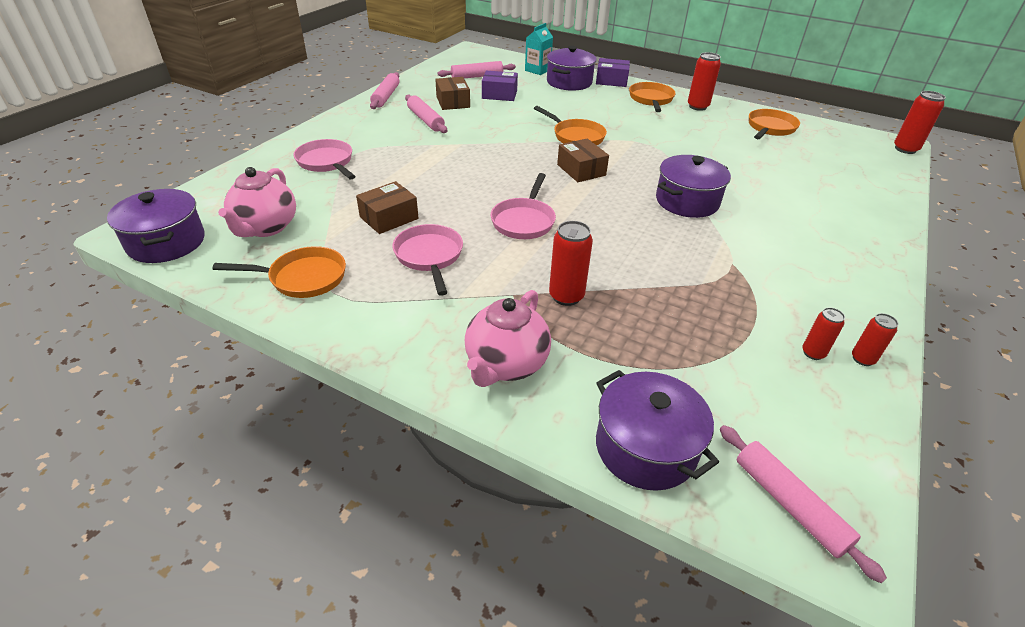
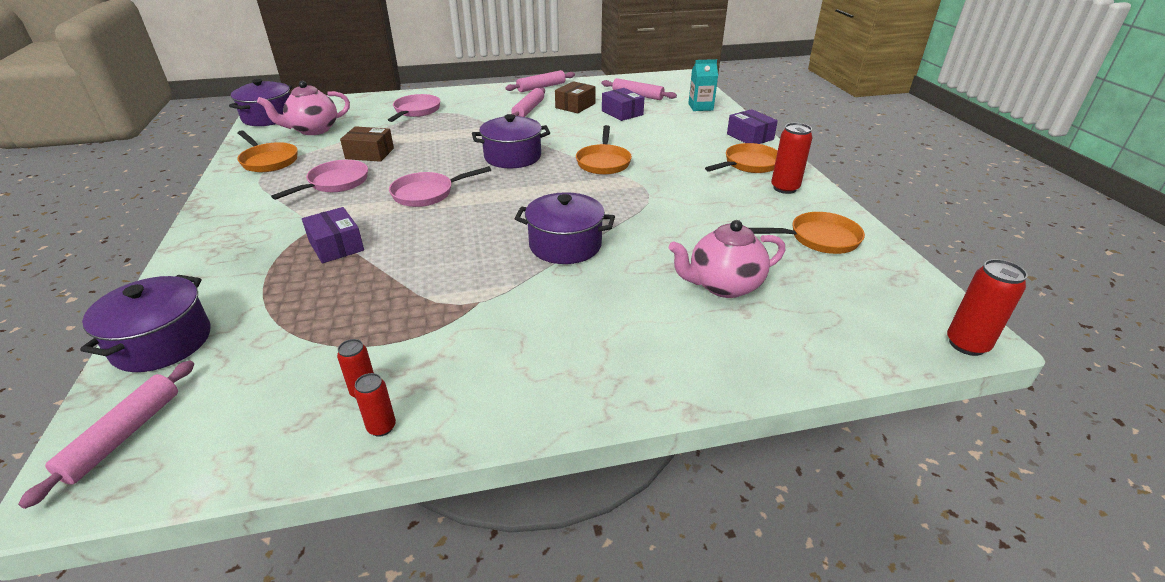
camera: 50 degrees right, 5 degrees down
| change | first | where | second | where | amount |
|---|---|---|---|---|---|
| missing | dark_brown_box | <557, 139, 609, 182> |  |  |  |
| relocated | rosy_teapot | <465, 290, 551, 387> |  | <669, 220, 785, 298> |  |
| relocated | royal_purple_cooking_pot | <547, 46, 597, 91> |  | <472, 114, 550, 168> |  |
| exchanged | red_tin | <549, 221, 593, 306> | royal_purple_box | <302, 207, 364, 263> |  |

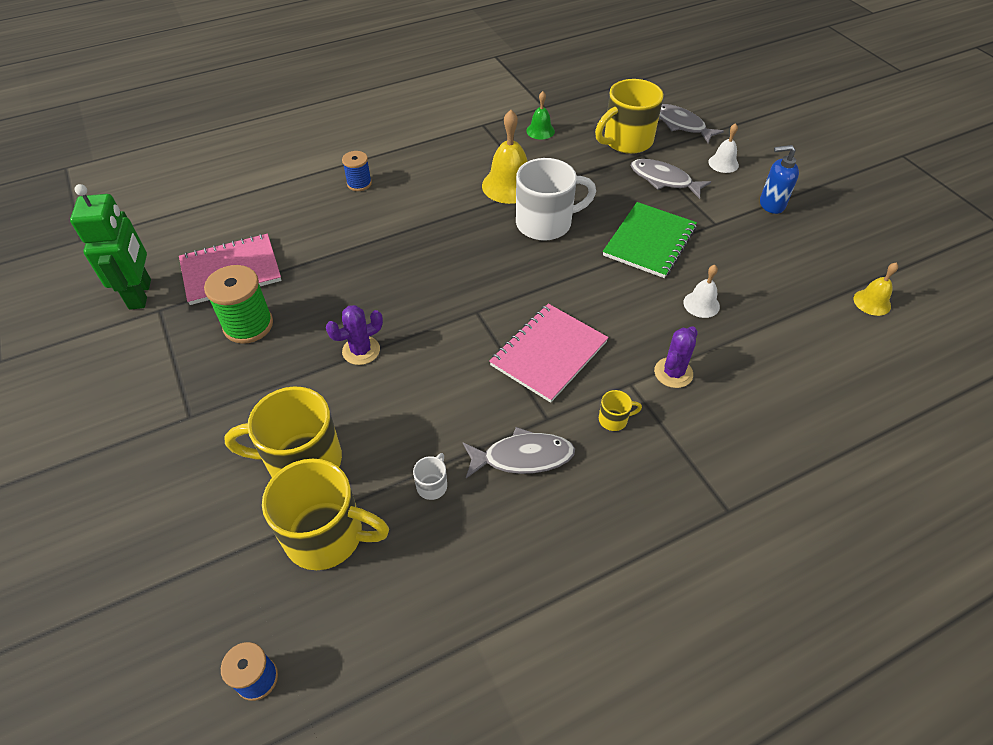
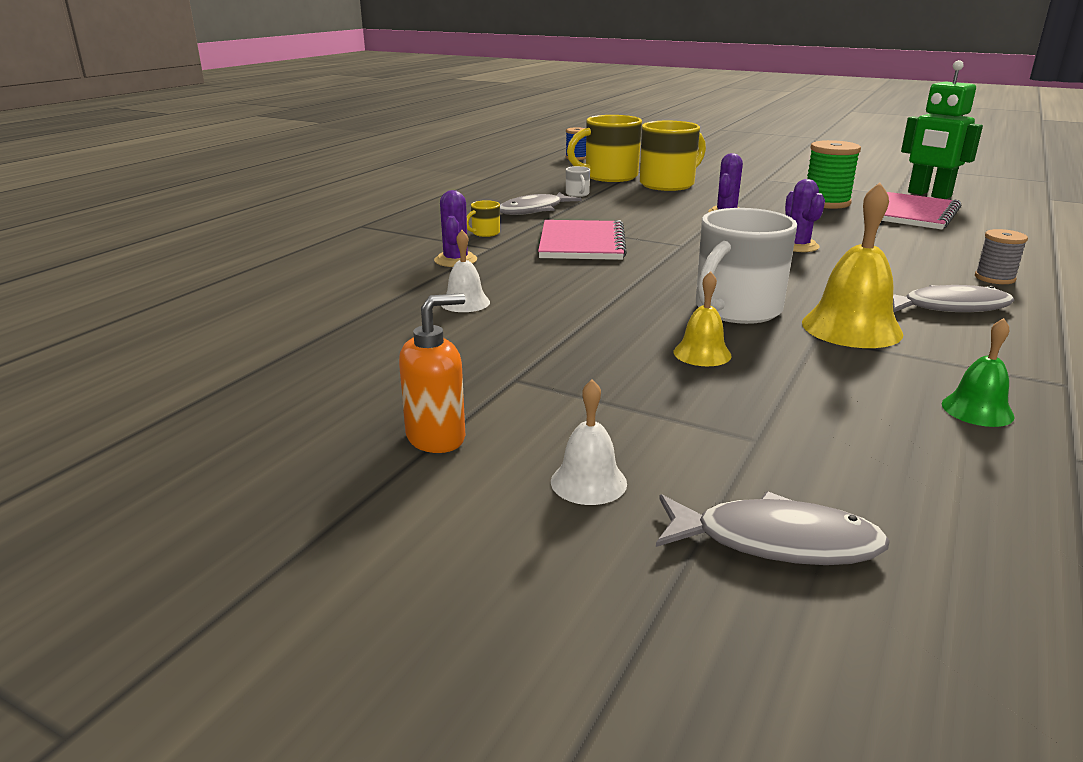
camera: 145 degrees right, 25 degrees down
| change | first | where | second | where | amount |
|---|---|---|---|---|---|
| missing | yellow_mug | <595, 79, 663, 154> |  |  |  |
| missing | emerald_notebook | <603, 202, 697, 278> |  |  |  |
| appeared |  |  | royal_purple_cactus | <785, 179, 825, 252> |  |
| relocated | gray_fish | <631, 159, 711, 199> |  | <893, 285, 1015, 312> |  |
| relocated | yellow_bell | <854, 262, 898, 316> |  | <674, 271, 732, 366> |  |
| colour | cobalt_bobbin | <342, 151, 372, 191> | gray_bobbin | <975, 229, 1028, 284> |  |
| colour | cobalt_soap_dispenser | <760, 145, 799, 214> | bright_orange_soap_dispenser | <399, 293, 465, 453> |  |

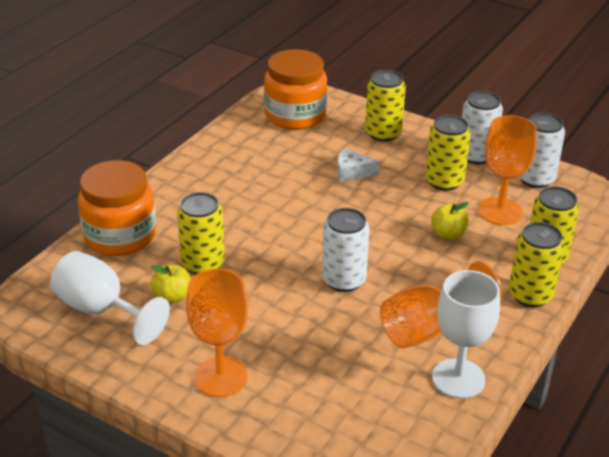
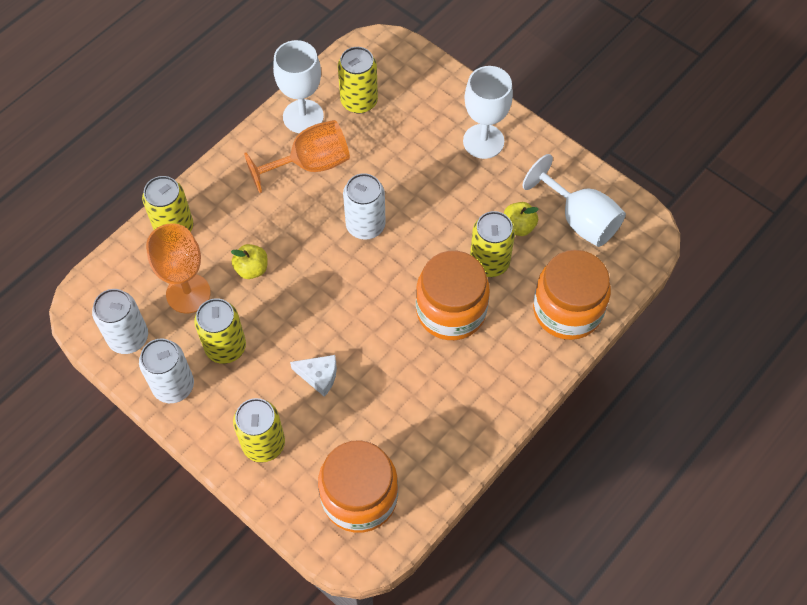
camera: 170 degrees left, 25 degrees up
| change | first | where | second | where | amount |
|---|---|---|---|---|---|
| appeared |  |  | bright_orange_jar | <416, 251, 490, 340> |  |
| relocated | yellow_tin | <509, 222, 564, 307> |  | <338, 47, 378, 113> |  |
| colour | bright_orange_wine_glass | <186, 268, 248, 397> | pure_white_wine_glass | <463, 66, 513, 159> |  |

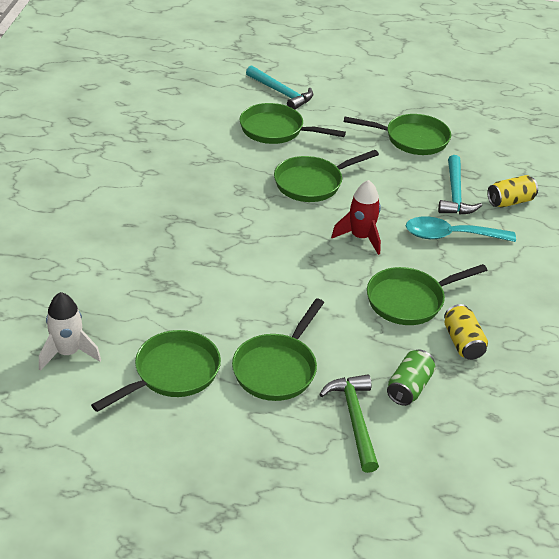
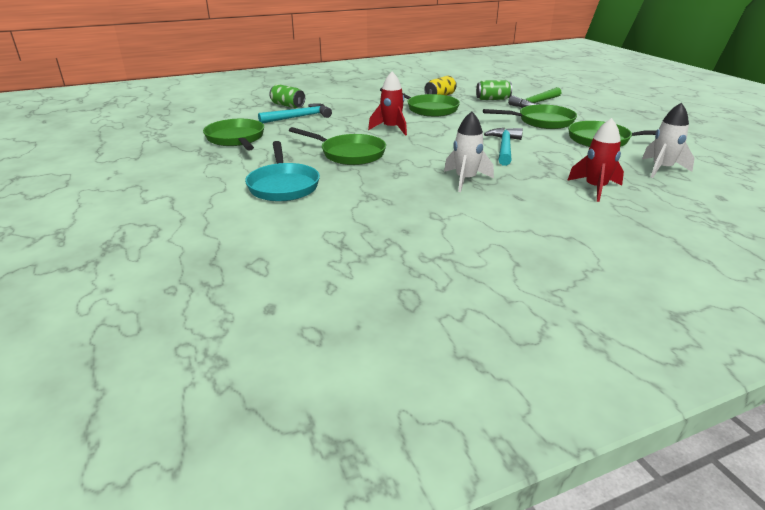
camera: 120 degrees left, 10 degrees down
| change | first | where | second | where | amount |
|---|---|---|---|---|---|
| missing | aqua_tablespoon | <406, 216, 516, 242> |  |  |  |
| appeared |  |  | pure_white_spaceship | <444, 111, 494, 192> |  |
| appeared |  |  | red_spaceship | <567, 118, 624, 202> |  |
| relocated | aqua_claw_hammer | <246, 65, 313, 109> |  | <484, 128, 523, 166> |  |
| colour | emerald_frying_pan | <240, 103, 346, 144> | aqua_frying_pan | <245, 141, 320, 201> |  |
| colour | yellow_tin | <487, 175, 538, 208> | emerald_tin | <269, 84, 305, 108> |  |

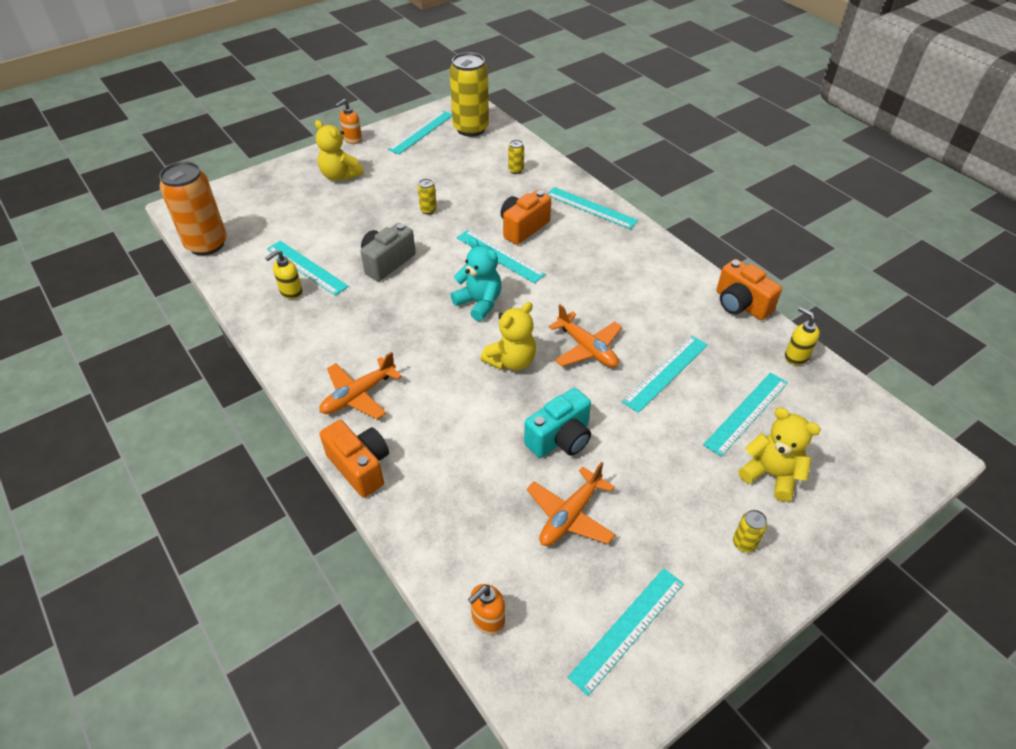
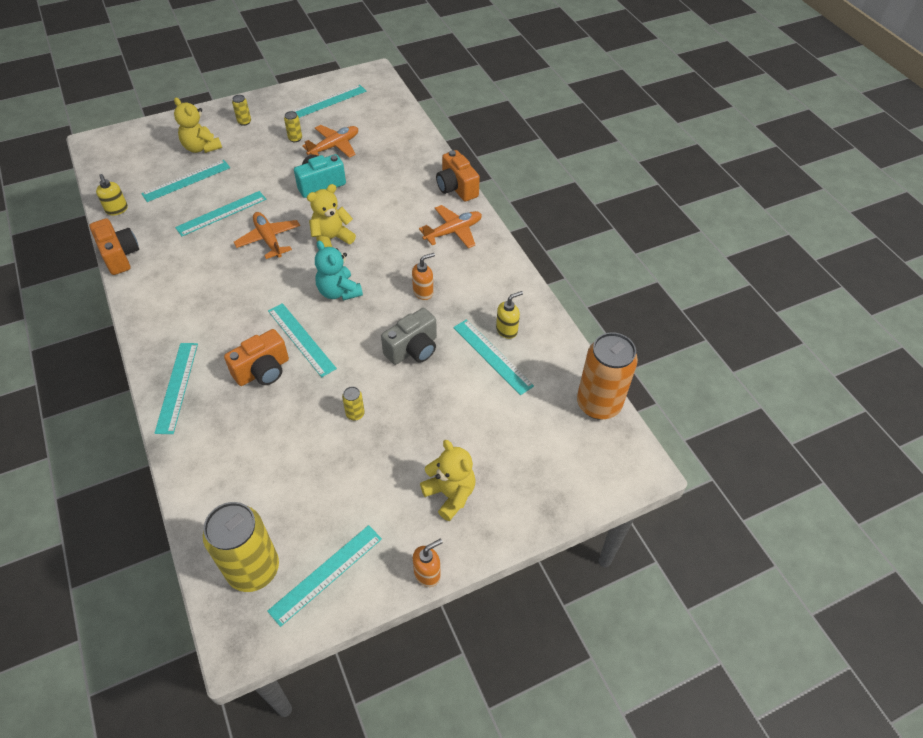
camera: 170 degrees left, 5 degrees up
| change | first | where | second | where | amount |
|---|---|---|---|---|---|
| relocated | bright_orange_soap_dispenser | <468, 584, 505, 635> |  | <412, 253, 435, 300> |  |
| relocated | yellow_tin | <508, 140, 524, 174> |  | <284, 111, 302, 142> |  |
| spun | aqua_straightedge | <547, 187, 638, 229> |  | <154, 343, 198, 434> | 45 degrees clockwise |

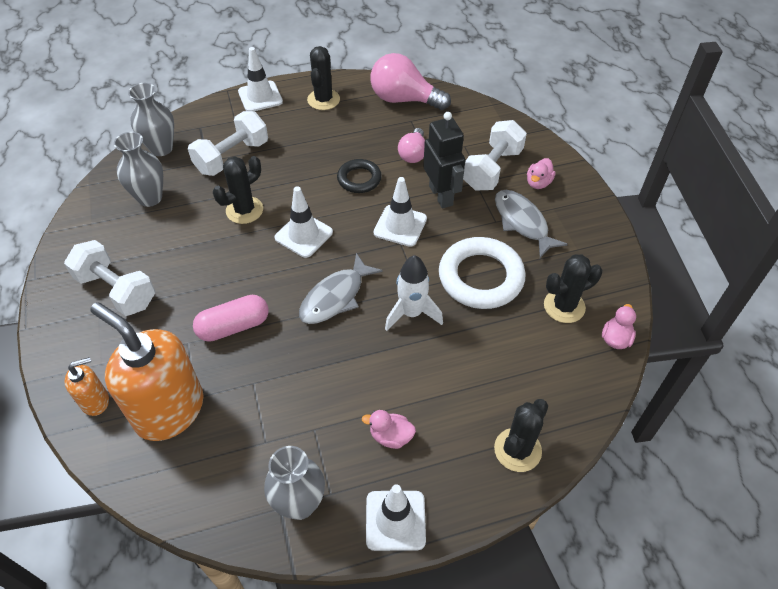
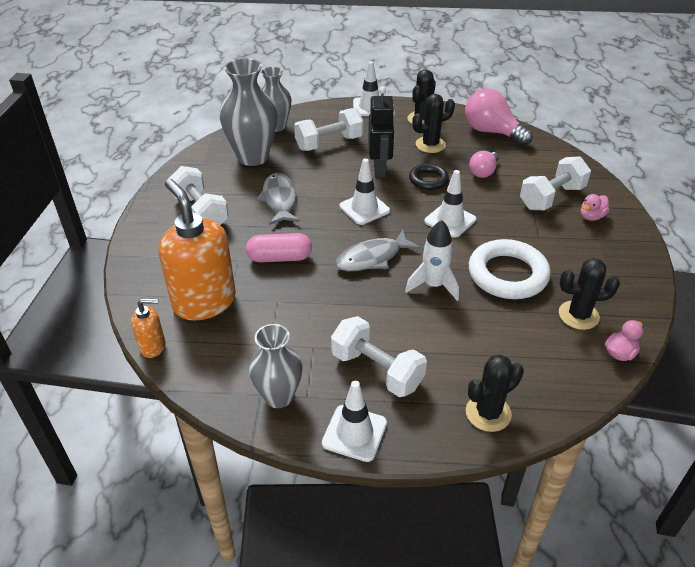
camera: 20 degrees right, 10 degrees down
| change | first | where | second | where | amount |
|---|---|---|---|---|---|
| relocated | bright_orange_soap_dispenser | <65, 357, 109, 416> |  | <131, 298, 165, 358> |  |
| relocated | jet-black_cactus | <213, 156, 263, 224> |  | <412, 94, 455, 153> |  |
| relocated | jet-black_robot | <423, 112, 465, 208> |  | <368, 86, 395, 177> |  |
| relocated | gray_fish | <495, 190, 568, 258> |  | <256, 173, 300, 225> |  |
| exchanged | rosy_toy_duck | <362, 410, 416, 449> | pure_white_dumbbell | <331, 316, 427, 397> |  |
| size | gray_vase | <114, 132, 163, 207> |  | <219, 58, 277, 166> | x1.55 |

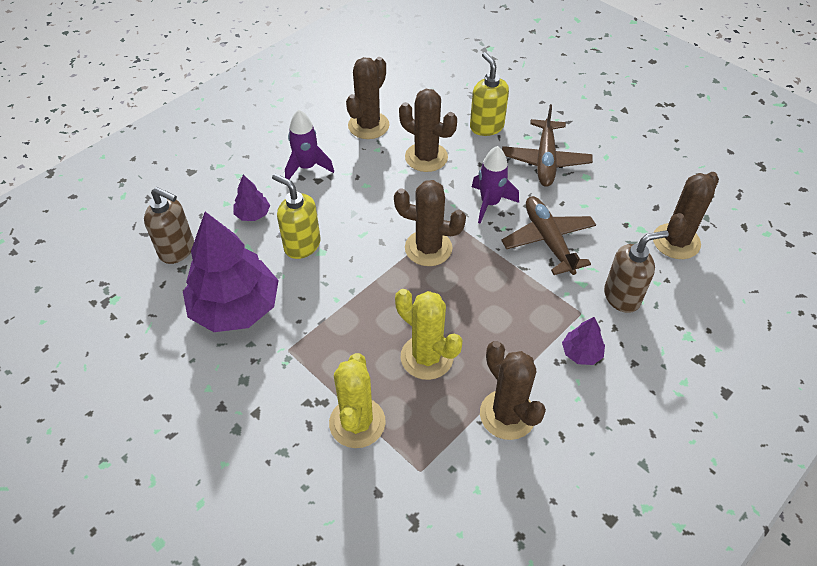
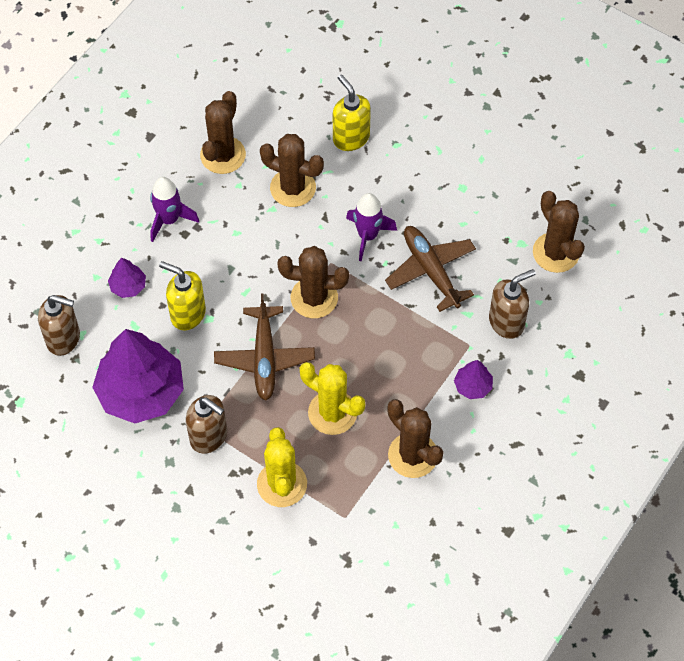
camera: 10 degrees left, 10 degrees up
| change | first | where | second | where | amount |
|---|---|---|---|---|---|
| appeared |  |  | dark_brown_soap_dispenser | <186, 395, 227, 454> |  |
| relocated | dark_brown_plane | <502, 104, 593, 187> |  | <214, 293, 315, 401> |  |
| spun | dark_brown_cactus | <653, 172, 719, 259> |  | <533, 191, 585, 273> | 60 degrees counterclockwise |

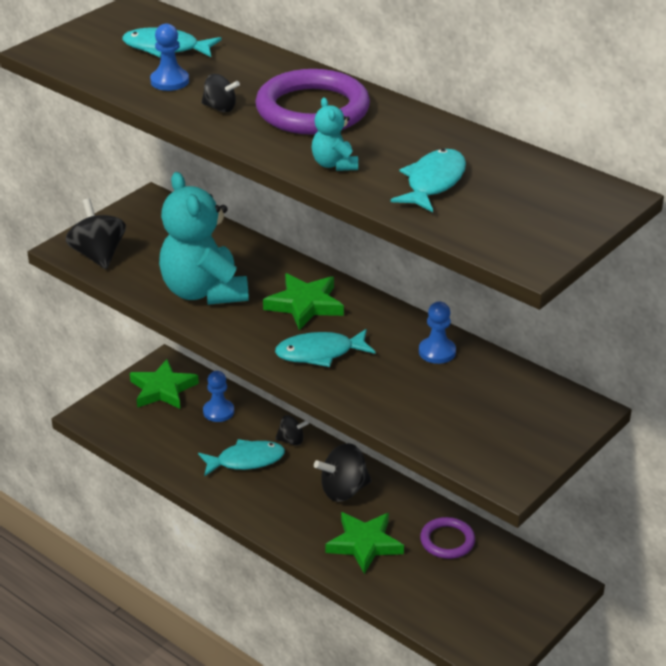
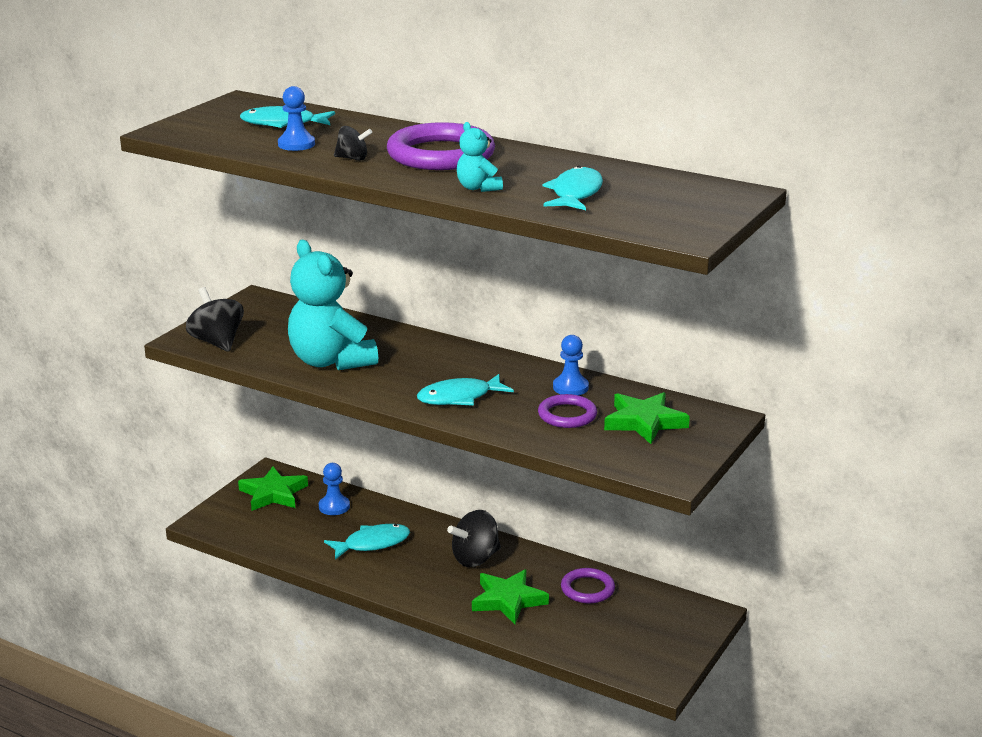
camera: 10 degrees left, 10 degrees down
| change | first | where | second | where | amount |
|---|---|---|---|---|---|
| missing | jet-black_spinning_top | <275, 415, 309, 446> |  |  |  |
| appeared |  |  | royal_purple_hoop | <538, 394, 597, 428> |  |
| relocated | emerald_star | <263, 273, 344, 330> |  | <604, 392, 690, 444> |  |

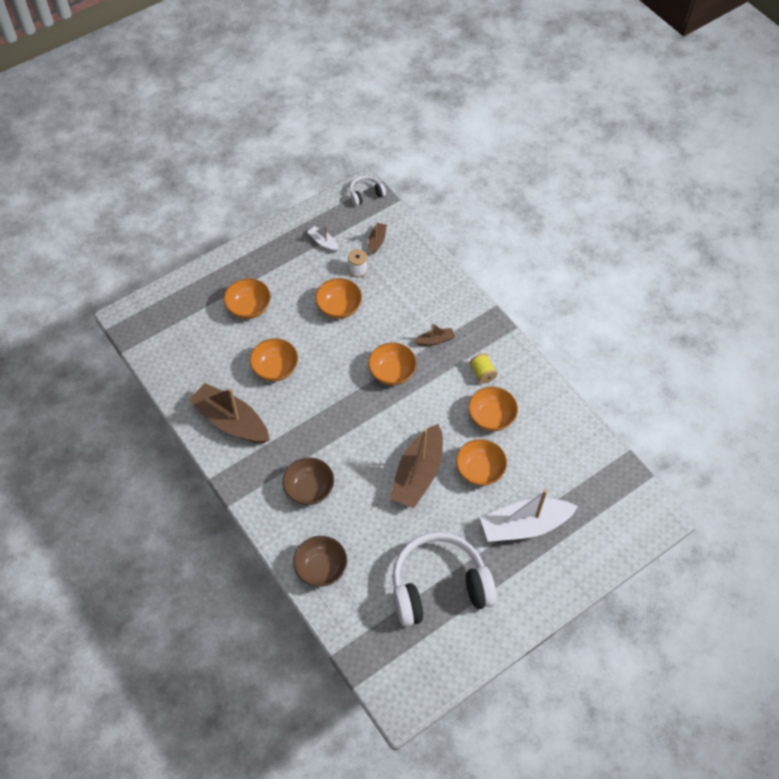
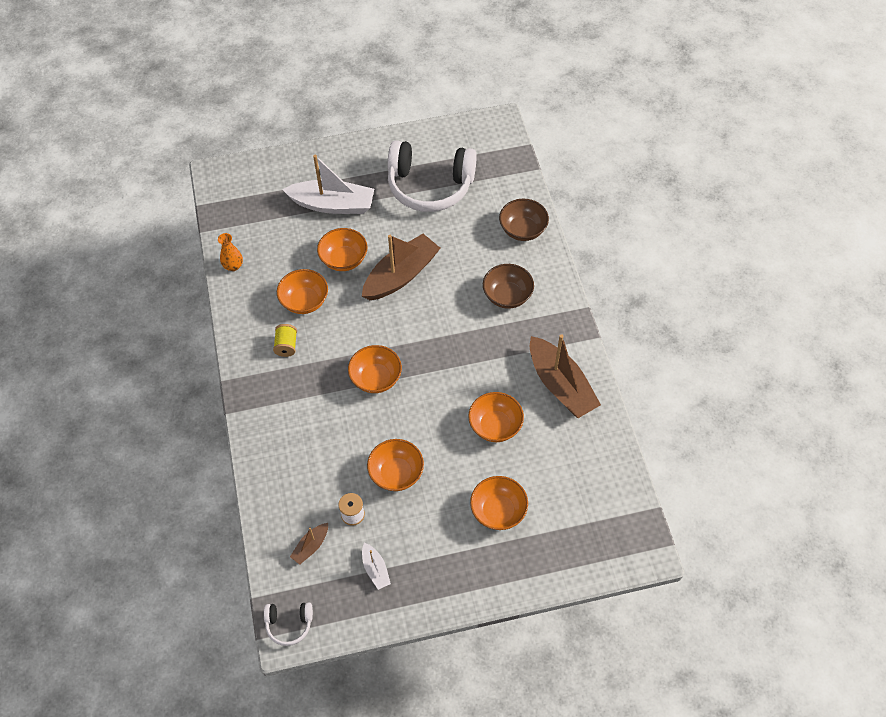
camera: 155 degrees left, 0 degrees up
| change | first | where | second | where | amount |
|---|---|---|---|---|---|
| missing | dark_brown_boat | <414, 323, 455, 346> |  |  |  |
| appeared |  |  | bright_orange_vase | <218, 233, 243, 271> |  |

